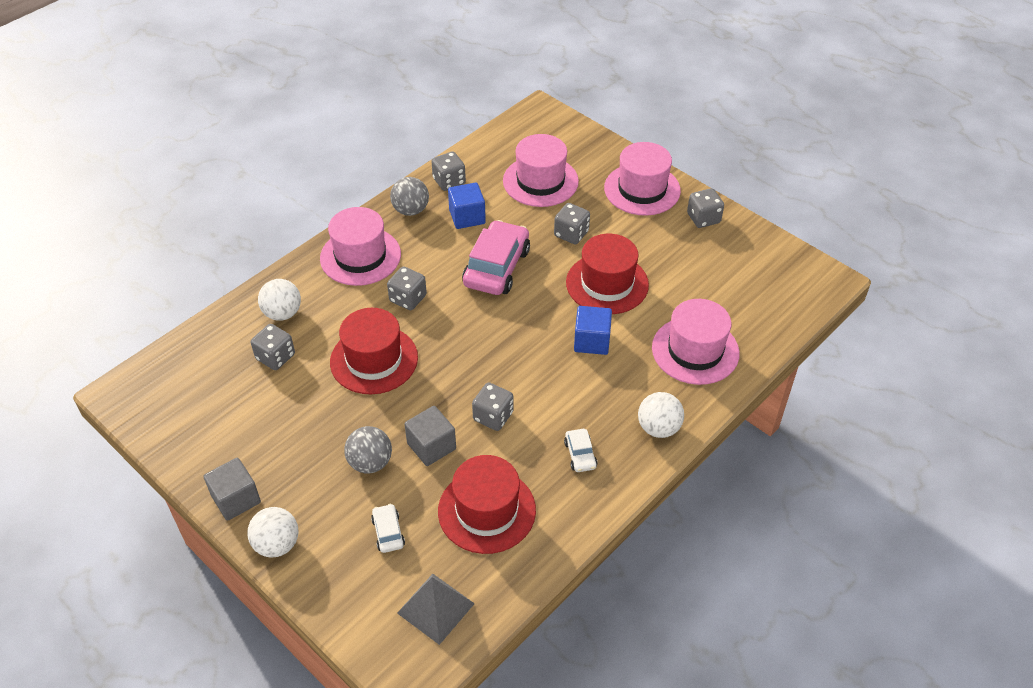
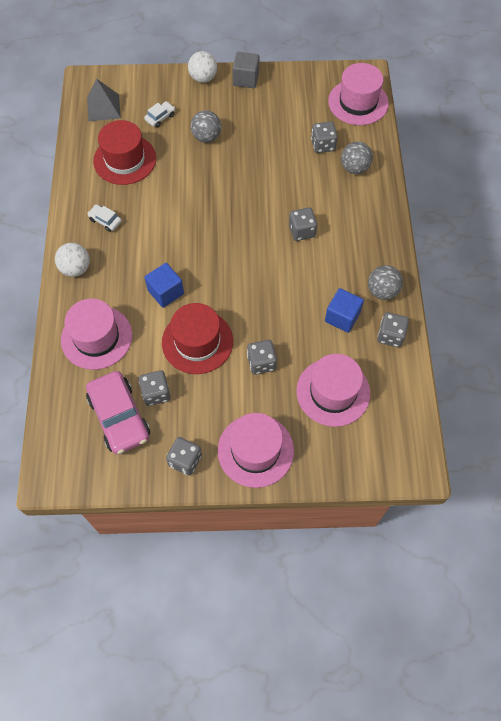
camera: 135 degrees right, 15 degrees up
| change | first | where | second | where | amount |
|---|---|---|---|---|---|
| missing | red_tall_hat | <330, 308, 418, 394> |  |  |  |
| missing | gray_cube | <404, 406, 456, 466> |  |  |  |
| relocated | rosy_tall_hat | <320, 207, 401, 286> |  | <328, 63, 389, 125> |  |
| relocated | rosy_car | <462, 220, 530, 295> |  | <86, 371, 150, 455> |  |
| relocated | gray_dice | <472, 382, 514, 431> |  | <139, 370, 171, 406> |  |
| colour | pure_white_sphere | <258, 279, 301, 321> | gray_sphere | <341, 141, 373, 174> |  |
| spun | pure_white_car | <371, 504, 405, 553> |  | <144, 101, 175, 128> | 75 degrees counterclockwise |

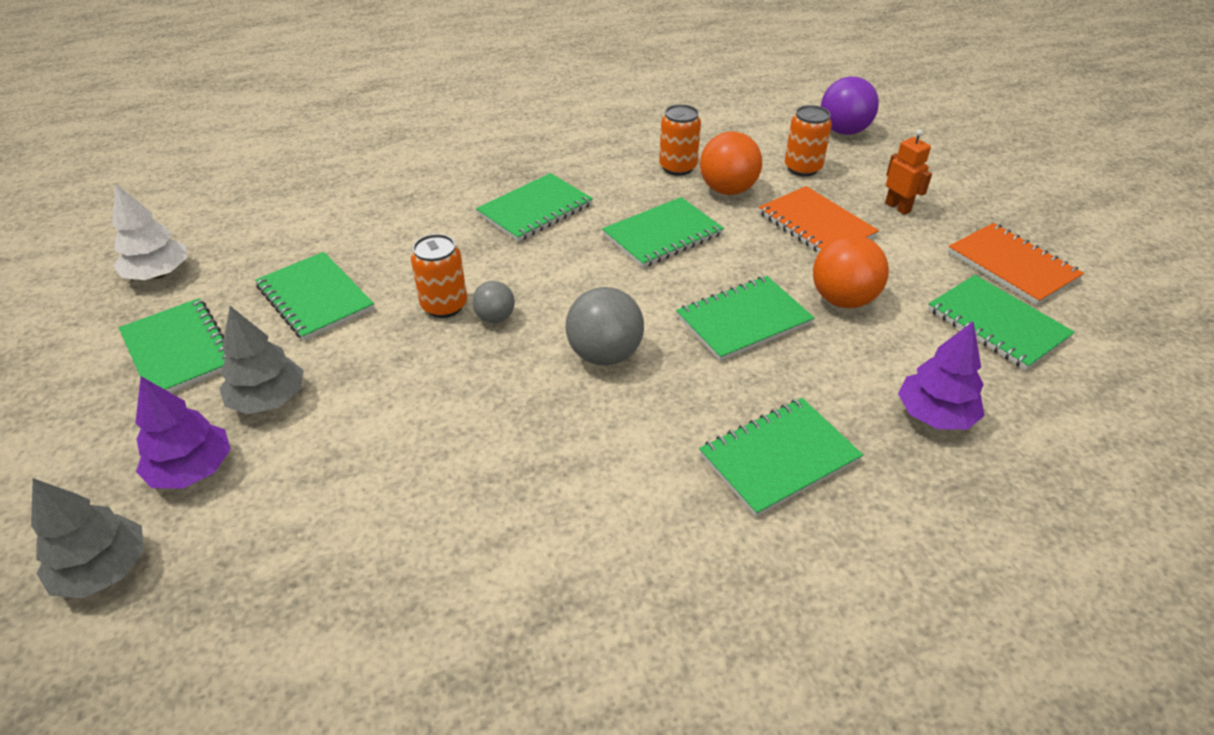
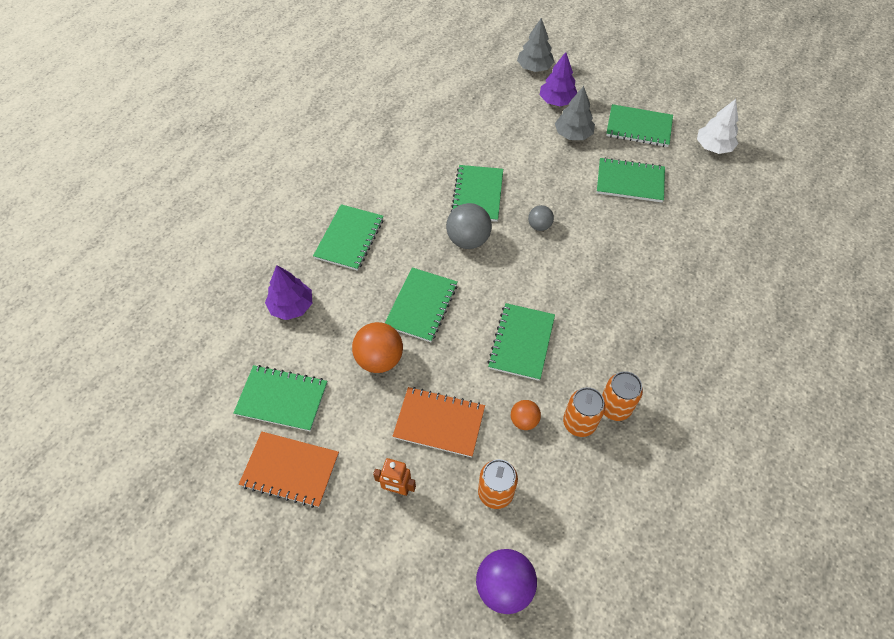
camera: 140 degrees right, 15 degrees up
| change | first | where | second | where | amount |
|---|---|---|---|---|---|
| relocated | bright_orange_tin | <411, 234, 467, 318> |  | <602, 371, 643, 421> |  |
| relocated | emerald_notebook | <476, 173, 593, 242> |  | <451, 165, 503, 222> |  |
| size | bright_orange_sphere | <700, 131, 762, 195> |  | <511, 400, 541, 430> | x0.57 |

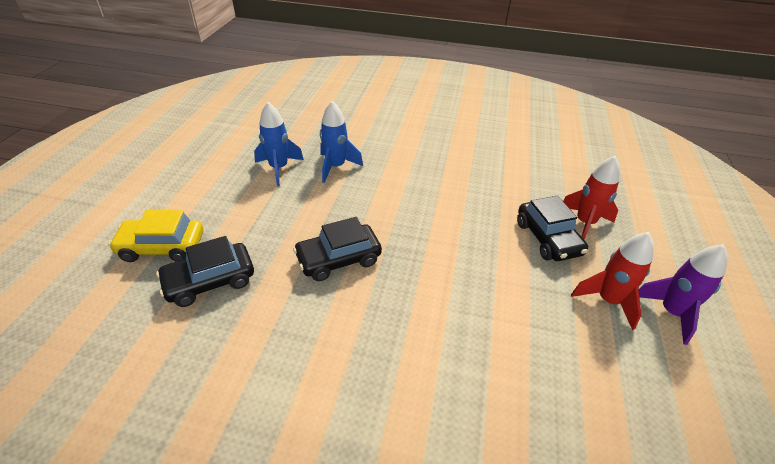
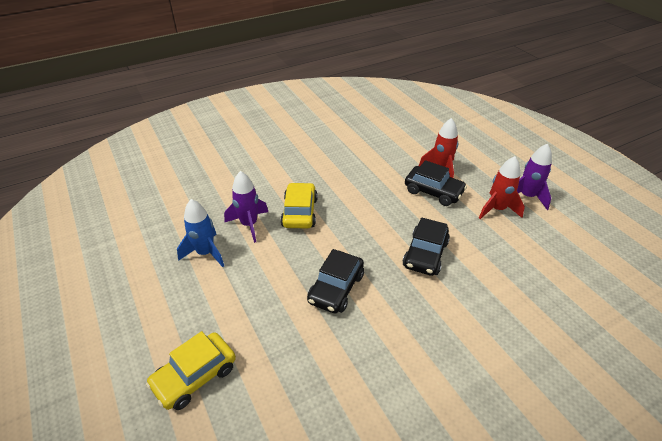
camera: 40 degrees left, 0 degrees up
| change | first | where | second | where | amount |
|---|---|---|---|---|---|
| appeared |  |  | yellow_car | <280, 182, 318, 229> |  |
| relocated | jet-black_car | <156, 236, 254, 307> |  | <403, 218, 450, 276> |  |
| colour | cobalt_spaceship | <320, 101, 363, 183> | royal_purple_spaceship | <224, 171, 268, 243> |  |

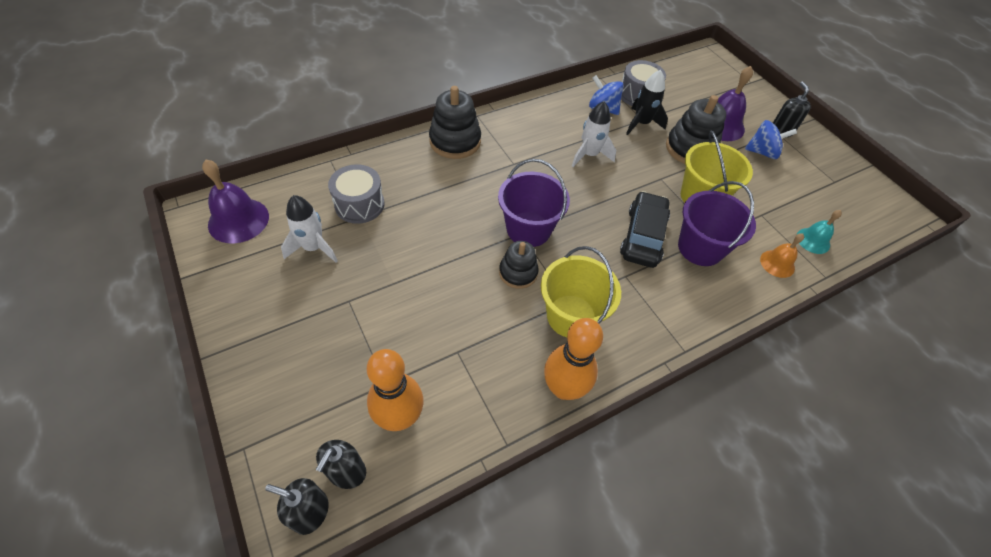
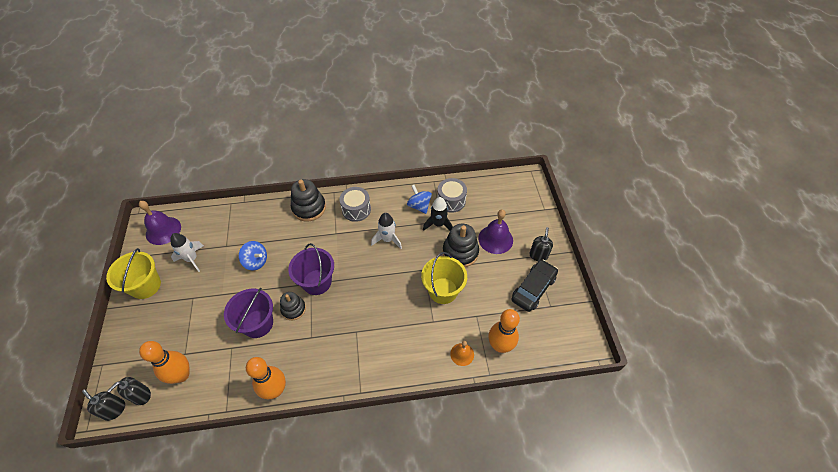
camera: 25 degrees right, 0 degrees up
| change | first | where | second | where | amount |
|---|---|---|---|---|---|
| relocated | gray_toy_drum | <328, 164, 385, 224> |  | <339, 187, 371, 222> |  |
| relocated | yellow_bucket | <541, 246, 621, 337> |  | <106, 248, 161, 299> |  |
| relocated | jet-black_car | <620, 191, 670, 268> |  | <512, 259, 558, 312> |  |
| relocated | royal_purple_bucket | <678, 181, 756, 266> |  | <224, 288, 273, 338> |  |
| relocated | cobalt_spinning_top | <745, 120, 797, 159> |  | <239, 241, 267, 271> |  |
| exchanged | aqua_bell | <797, 210, 842, 254> | bright_orange_skittle | <488, 309, 520, 353> |  |

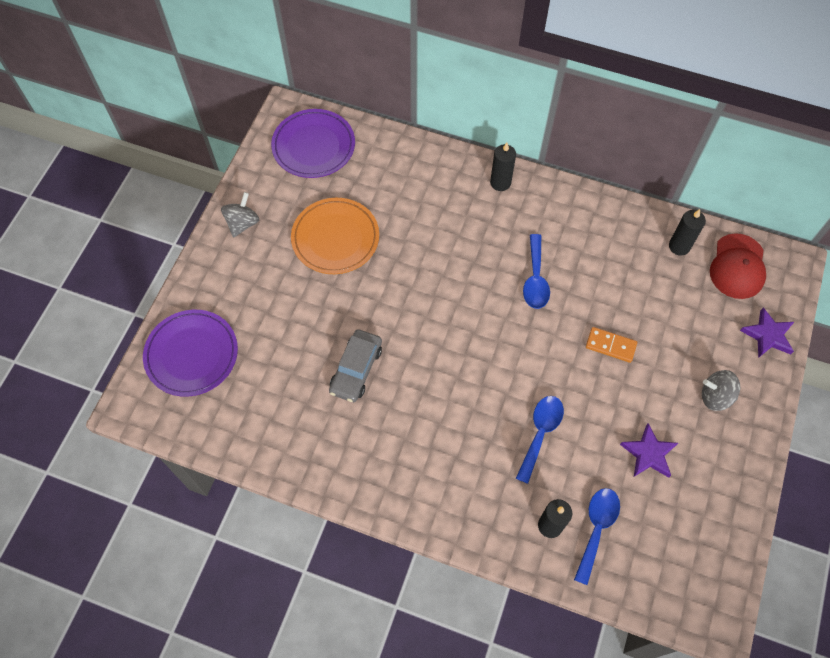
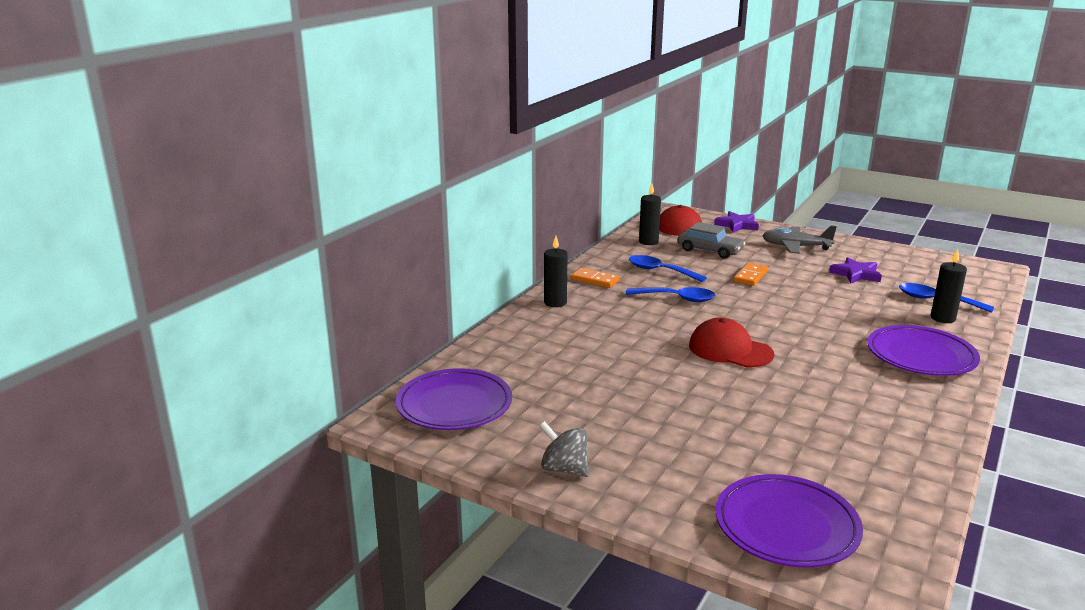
camera: 80 degrees left, 40 degrees down
| change | first | where | second | where | amount |
|---|---|---|---|---|---|
| missing | bright_orange_flat_dish | <291, 198, 379, 274> |  |  |  |
| appeared |  |  | bright_orange_domino | <571, 268, 620, 288> |  |
| appeared |  |  | red_peaked_cap | <689, 318, 774, 367> |  |
| appeared |  |  | royal_purple_flat_dish | <867, 325, 980, 376> |  |
| relocated | gray_car | <329, 329, 382, 402> |  | <677, 222, 745, 259> |  |
| relocated | cobalt_tablespoon | <516, 396, 564, 484> |  | <629, 255, 707, 282> |  |
| exchanged | gray_spinning_top | <702, 370, 740, 411> | gray_plane | <762, 226, 837, 254> |  |

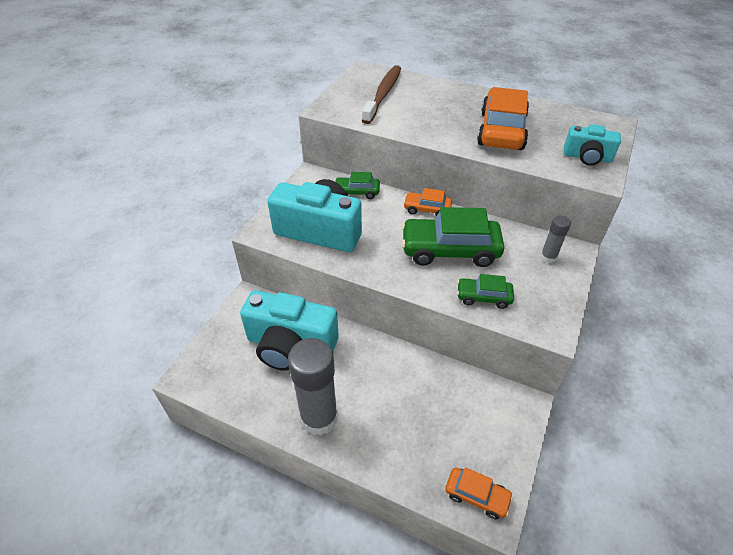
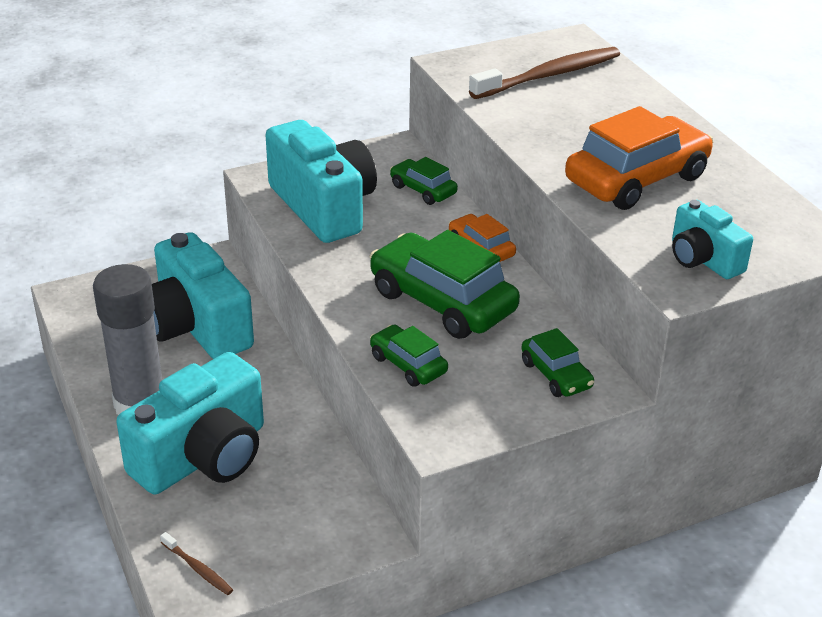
camera: 40 degrees right, 10 degrees down
| change | first | where | second | where | amount |
|---|---|---|---|---|---|
| appeared |  |  | aqua_camera | <116, 352, 264, 494> |  |
| exchanged | bright_orange_car | <445, 467, 513, 519> | dark_brown_toothbrush | <160, 532, 233, 595> |  |
| exchanged | gray_glue | <540, 216, 571, 263> | emerald_car | <521, 328, 594, 397> |  |

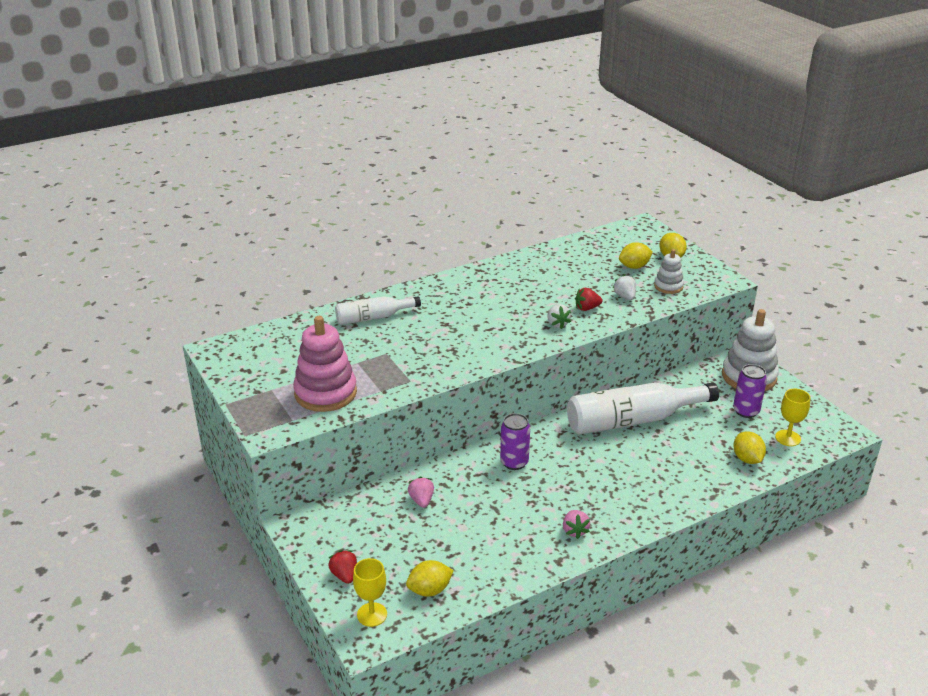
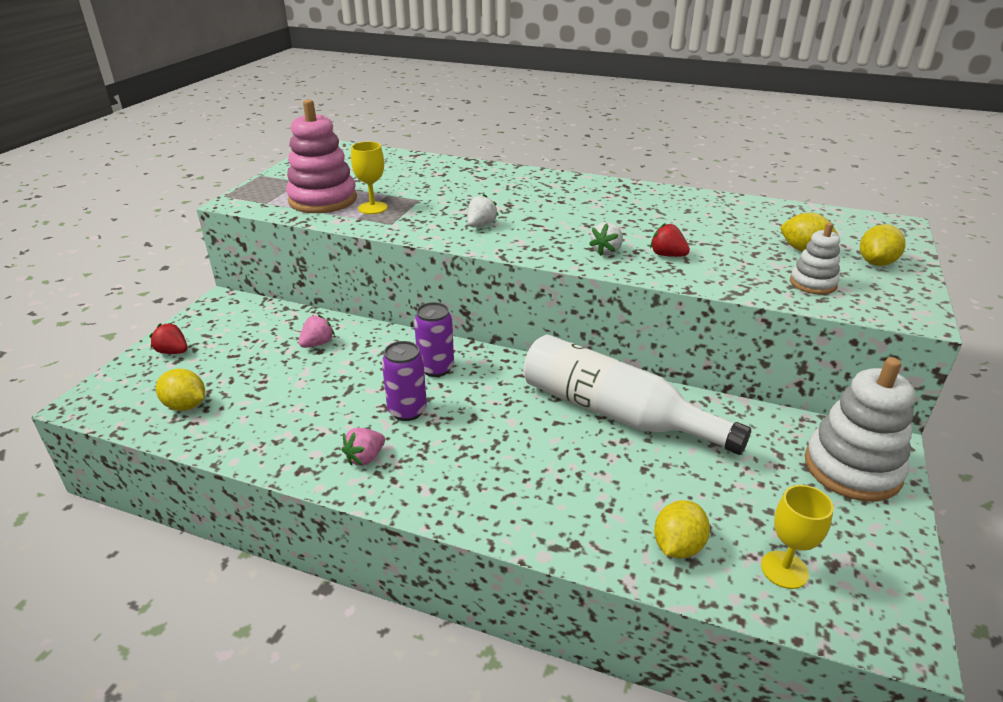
camera: 50 degrees right, 0 degrees up
| change | first | where | second | where | amount |
|---|---|---|---|---|---|
| missing | pure_white_flask | <335, 296, 421, 325> |  |  |  |
| relocated | yellow_wine_glass | <353, 558, 387, 627> |  | <351, 142, 388, 214> |  |
| relocated | pure_white_toy_strawberry | <613, 274, 636, 300> |  | <467, 194, 499, 227> |  |
| relocated | royal_purple_tin | <733, 364, 767, 418> |  | <382, 341, 427, 421> |  |
| spun | red_toy_strawberry | <328, 550, 357, 584> |  | <149, 323, 188, 354> | 90 degrees counterclockwise |

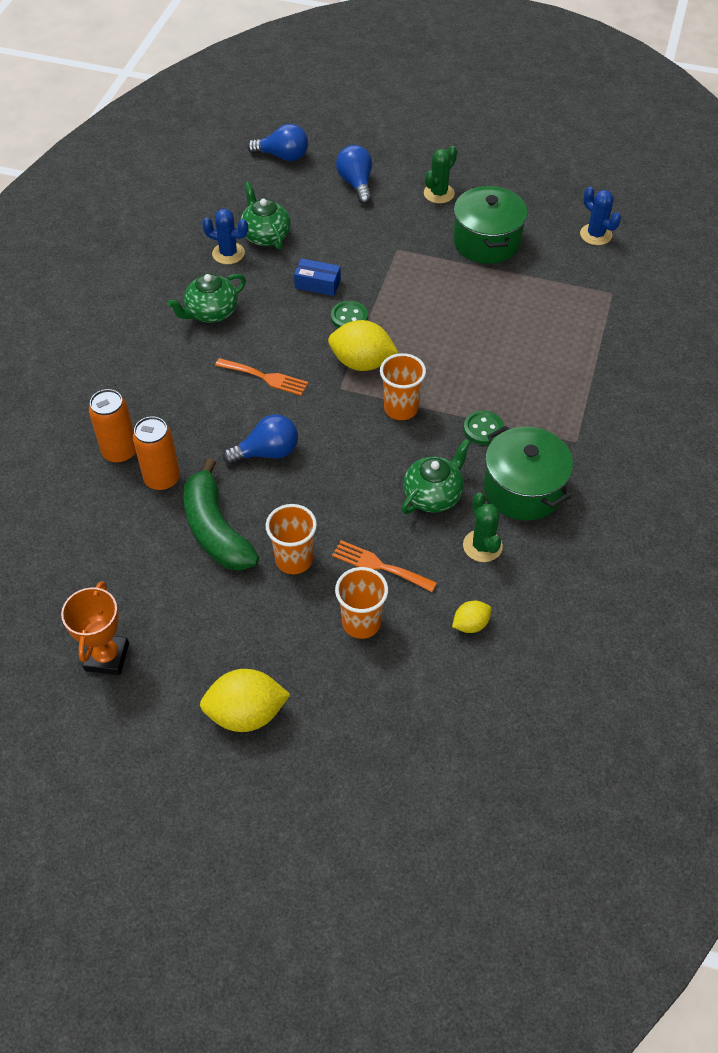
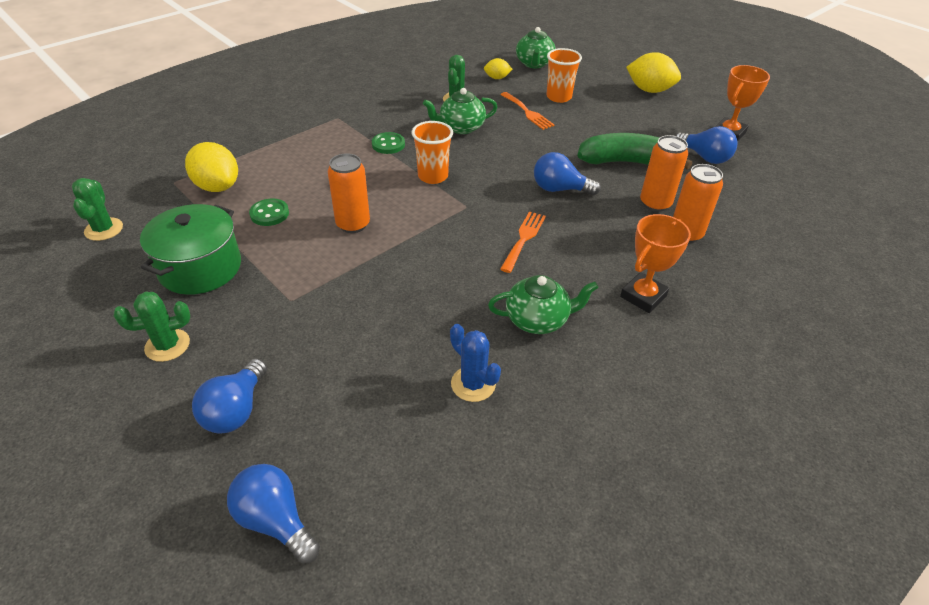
camera: 150 degrees left, 10 degrees down
| change | first | where | second | where | amount |
|---|---|---|---|---|---|
| missing | bright_orange_cup | <266, 504, 317, 574> |  |  |  |
| missing | cobalt_box | <294, 258, 341, 296> |  |  |  |
| missing | emerald_cooking_pot | <484, 426, 573, 521> |  |  |  |
| appeared |  |  | bright_orange_tin | <328, 154, 370, 233> |  |
| appeared |  |  | bright_orange_prize_cup | <620, 214, 691, 313> |  |
| appeared |  |  | cobalt_lightbulb | <675, 126, 737, 164> |  |
| relocated | emerald_teapot | <240, 182, 291, 249> |  | <516, 27, 556, 68> |  |
| relocated | yellow_citrus_fruit | <328, 320, 399, 371> |  | <185, 142, 238, 192> |  |
| relocated | emerald_shirt_button | <331, 301, 368, 328> |  | <249, 199, 289, 226> |  |
| colour | cobalt_cactus | <580, 187, 621, 245> | emerald_cactus | <72, 178, 123, 241> |  |
| spun | emerald_toy_banana | <183, 458, 259, 571> |  | <577, 133, 692, 170> | 90 degrees counterclockwise |
| spun | bright_orange_table_fork | <215, 358, 308, 396> |  | <500, 211, 546, 273> | 60 degrees clockwise |

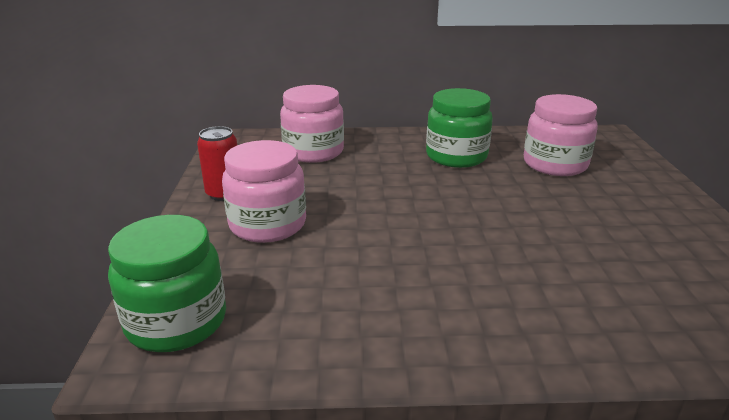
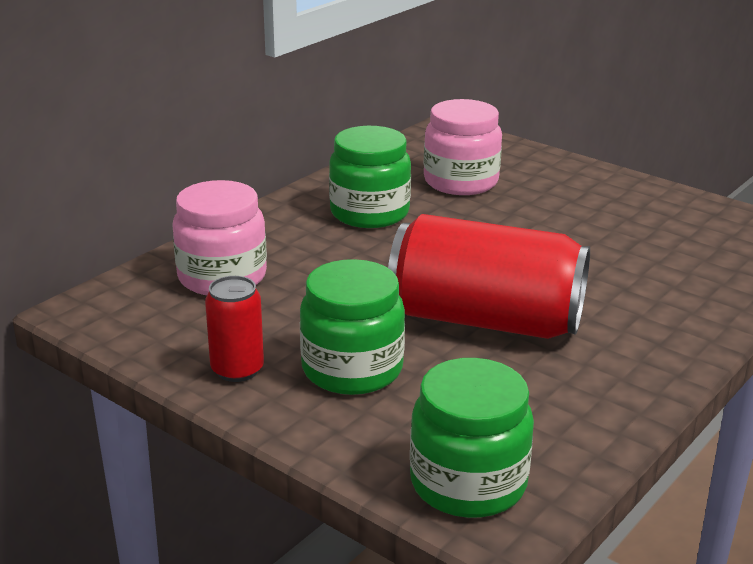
camera: 50 degrees left, 0 degrees up
| change | first | where | second | where | amount |
|---|---|---|---|---|---|
| appeared |  |  | red_tin | <388, 214, 590, 339> |  |
| colour | rosy_jar | <222, 140, 306, 243> | emerald_jar | <300, 259, 405, 395> |  |

